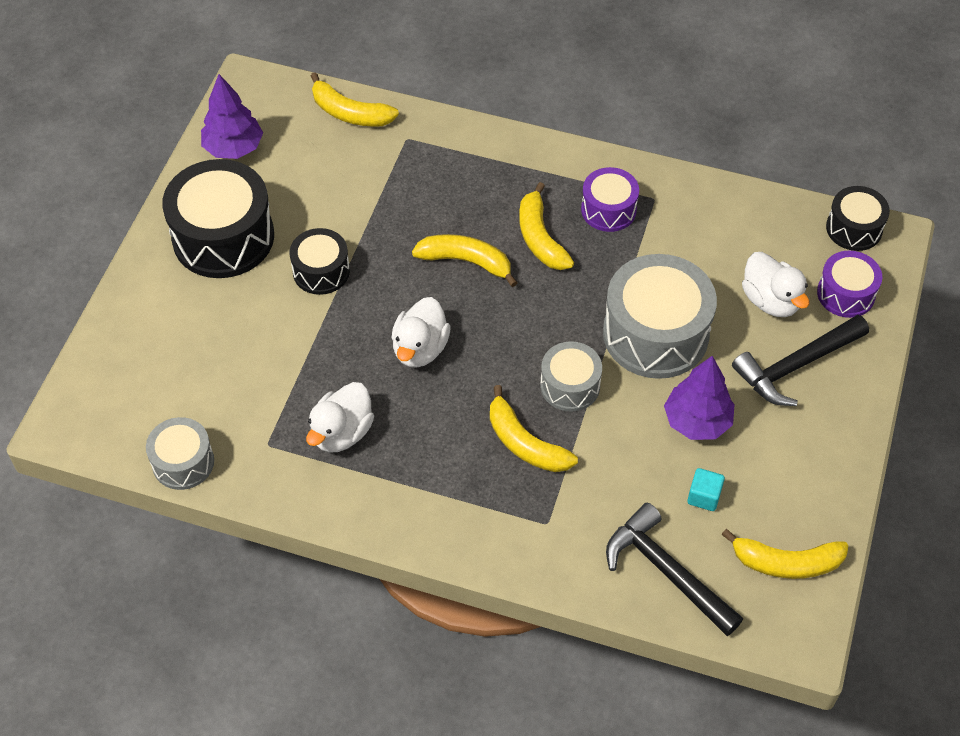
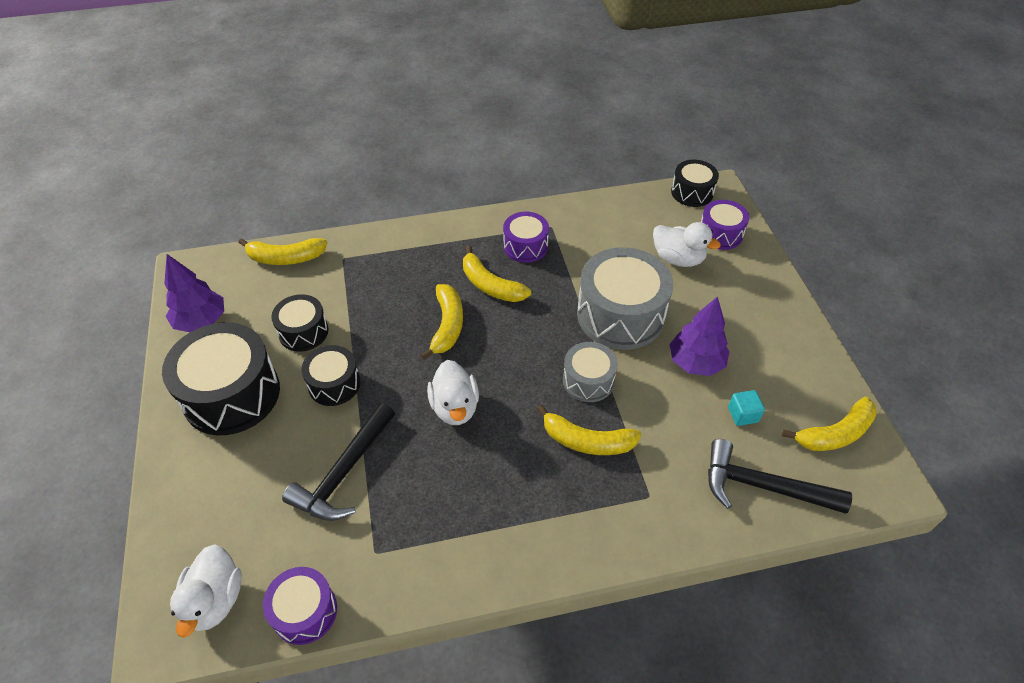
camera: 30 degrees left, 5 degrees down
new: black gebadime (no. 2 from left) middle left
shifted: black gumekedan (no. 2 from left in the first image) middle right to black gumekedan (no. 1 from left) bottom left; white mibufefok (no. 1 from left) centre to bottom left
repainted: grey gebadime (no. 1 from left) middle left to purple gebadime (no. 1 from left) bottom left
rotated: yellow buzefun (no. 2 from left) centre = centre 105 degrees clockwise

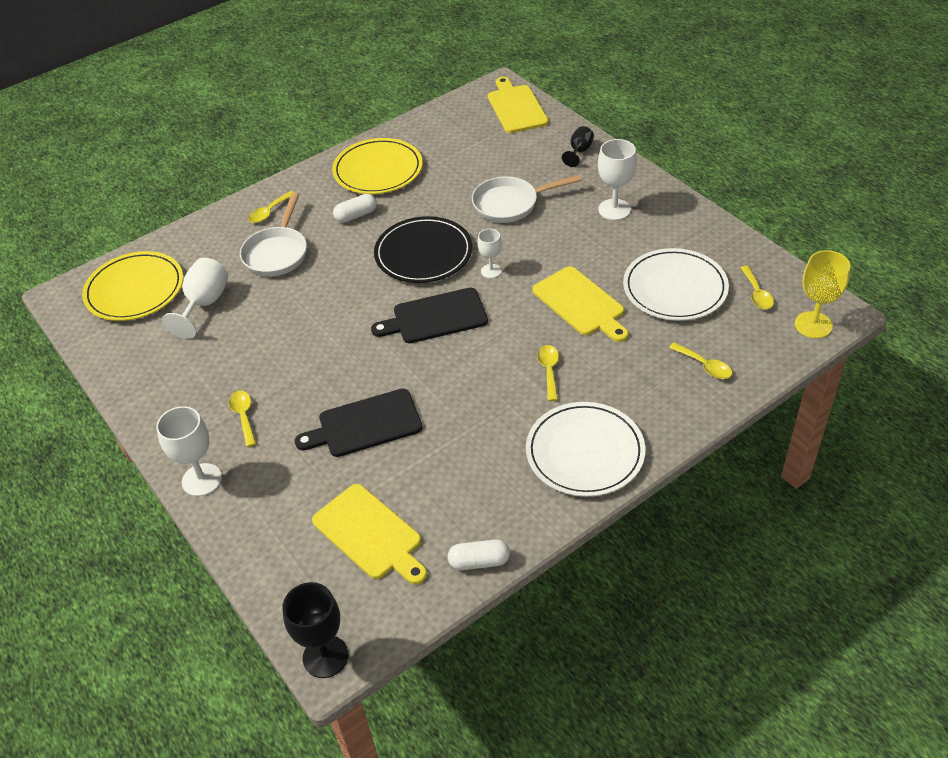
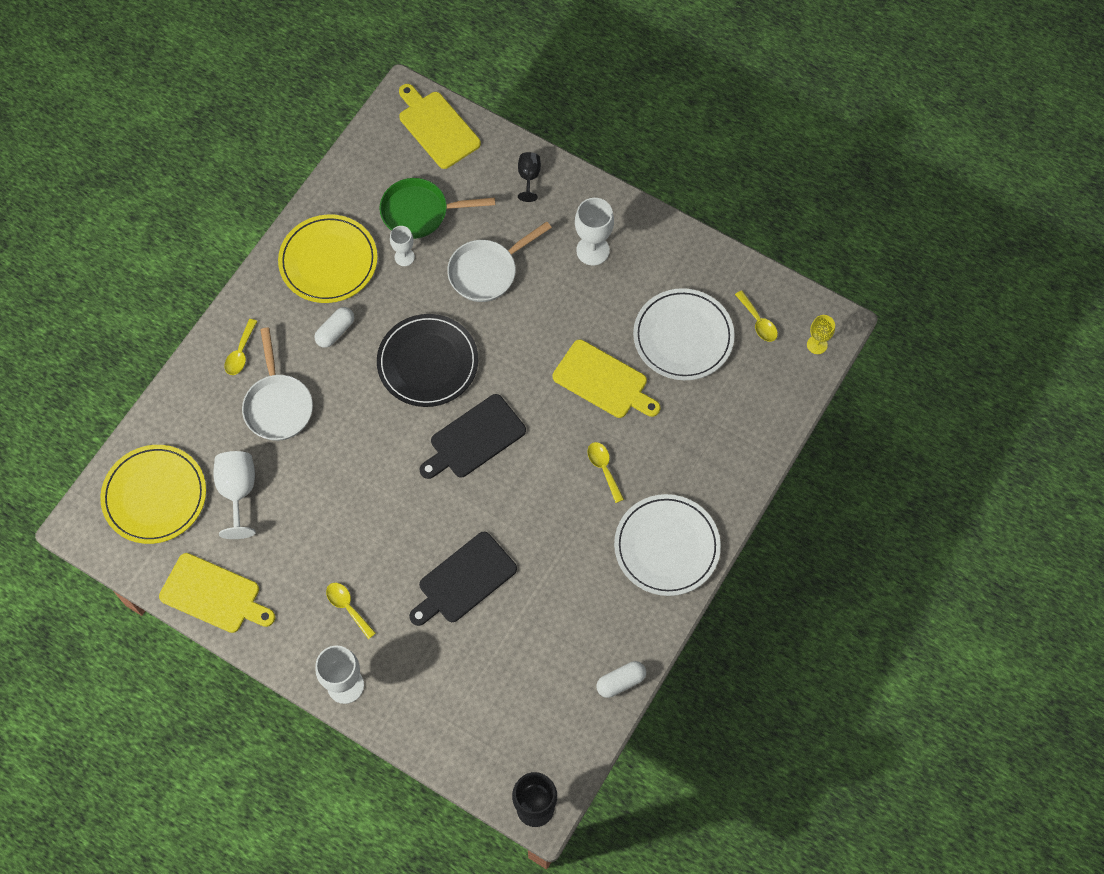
camera: 25 degrees left, 20 degrees up
gone: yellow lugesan (no. 4 from left) middle right
new: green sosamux top centre
shifted: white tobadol (no. 3 from left) centre to top centre; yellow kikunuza (no. 1 from left) bottom centre to bottom left
scaled: yellow tobadol middle right = middle right x0.61

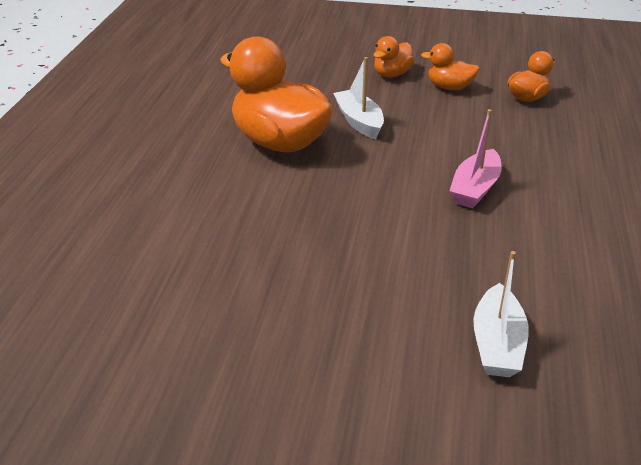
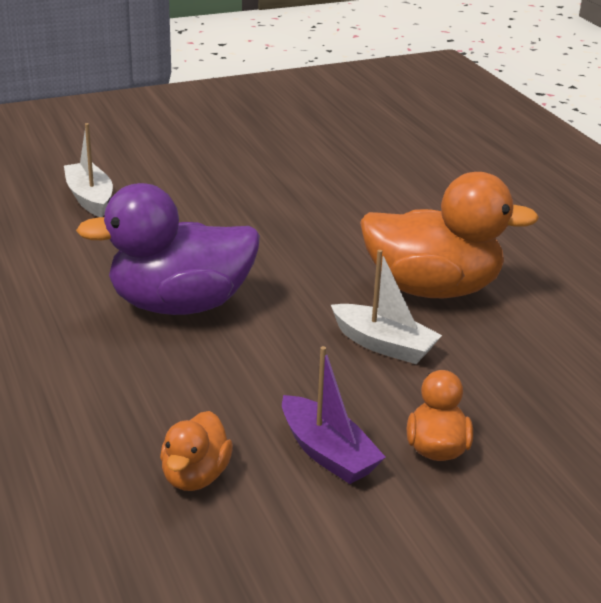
camera: 145 degrees right, 5 degrees down
swapped: orange mibufefok (no. 3 from left) top right to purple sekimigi bottom centre; pink sekimigi middle right to purple mibufefok middle left

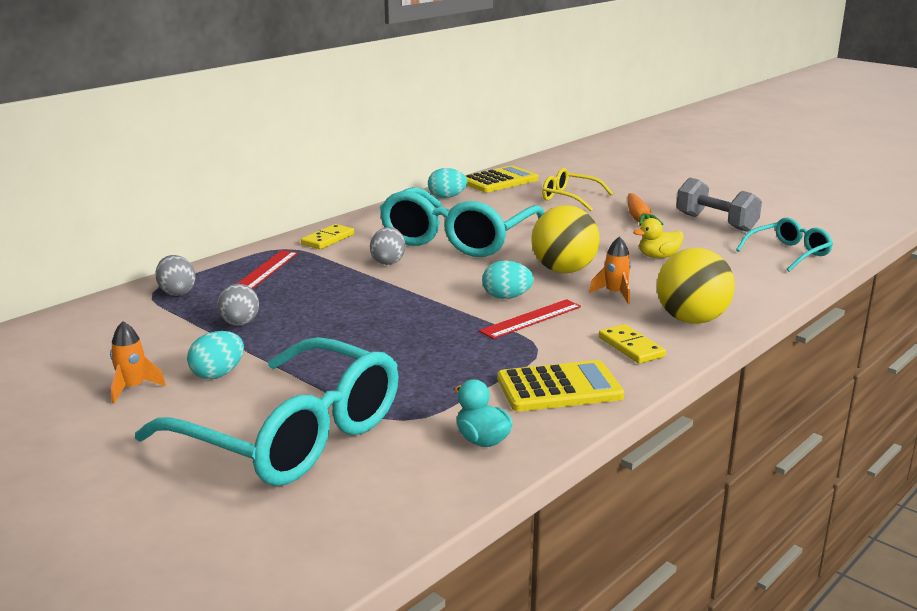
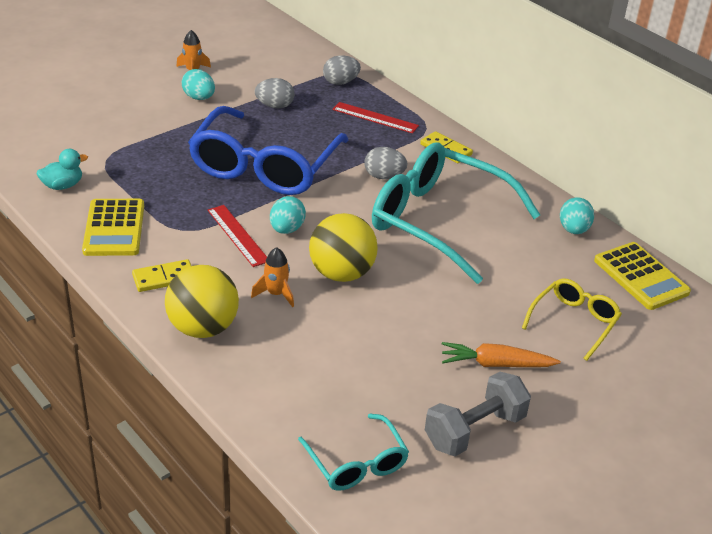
camera: 95 degrees right, 15 degrees up
gone: yellow mibufefok middle right; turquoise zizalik (no. 1 from left) bottom left
new: blue zizalik top centre

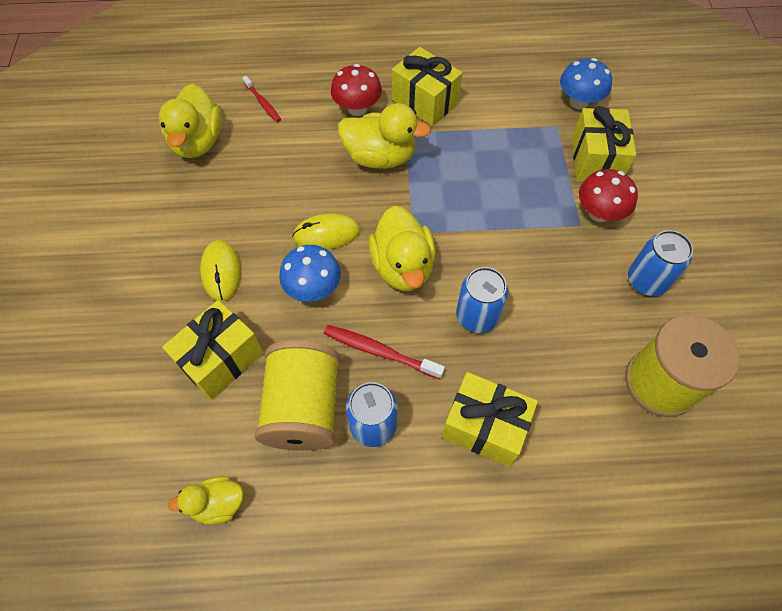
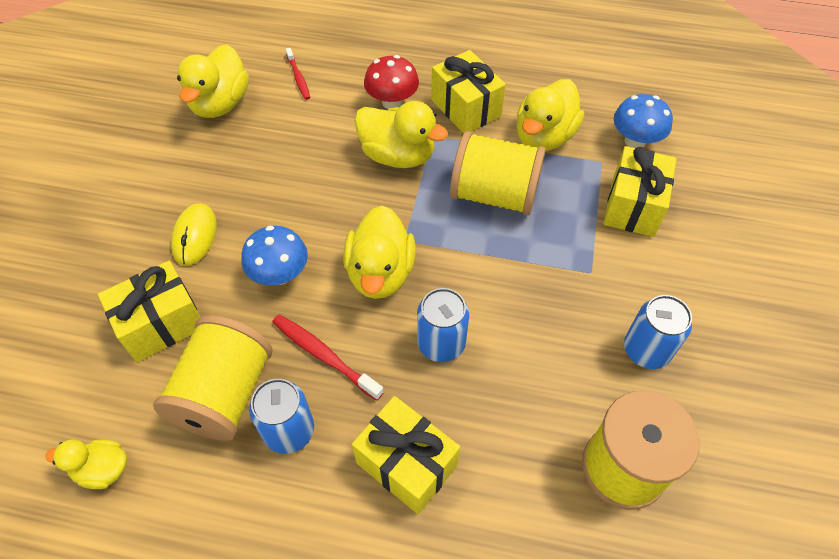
camera: 15 degrees right, 5 degrees down
gone: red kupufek (no. 2 from left) top right; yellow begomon (no. 2 from left) centre
new: yellow mibufefok (no. 5 from left) top centre; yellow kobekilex (no. 2 from left) top centre

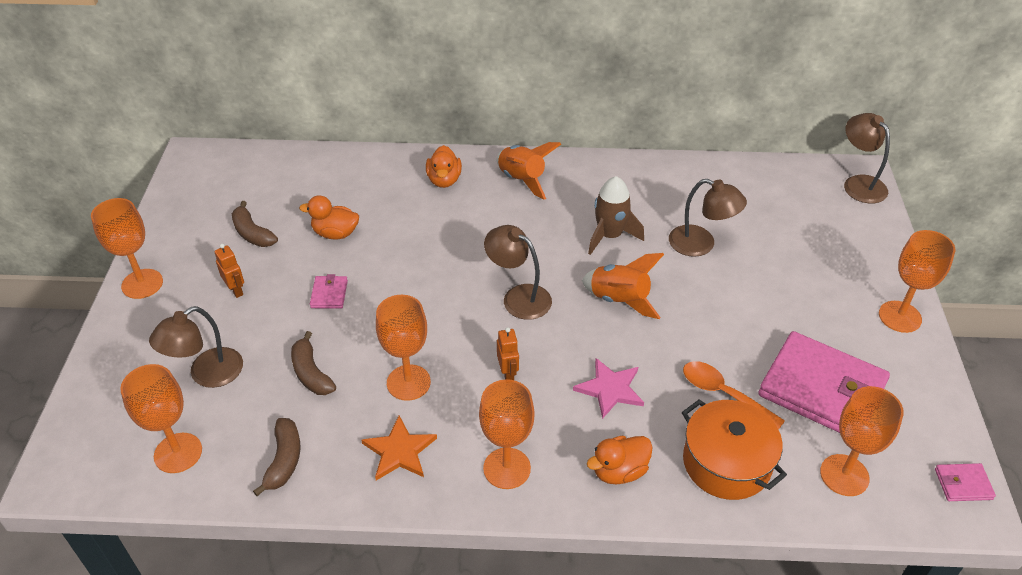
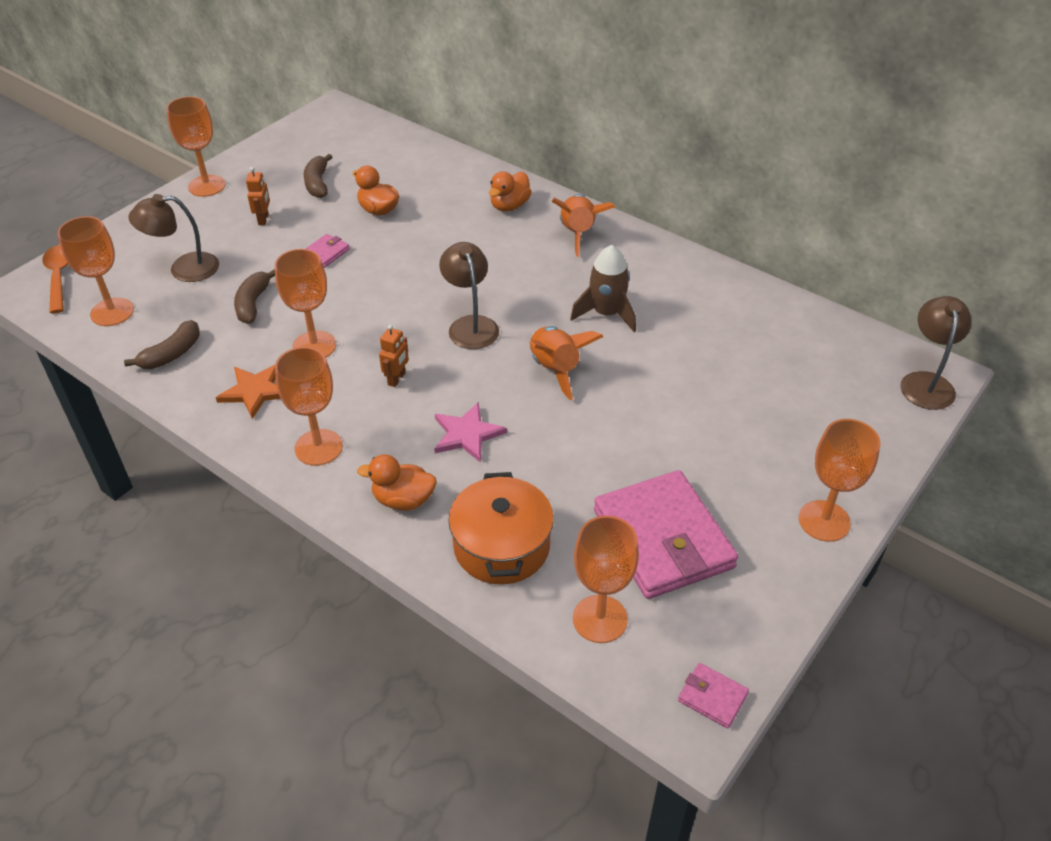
camera: 35 degrees right, 0 degrees up
gone: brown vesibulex (no. 3 from left) middle right
shifted: orange lugesan bottom right to top left

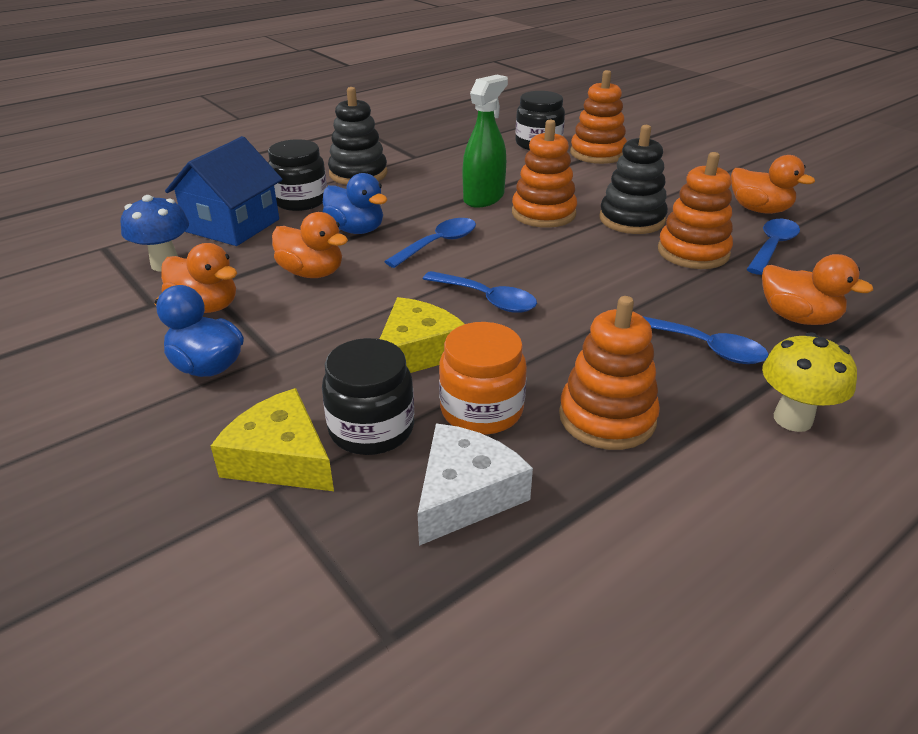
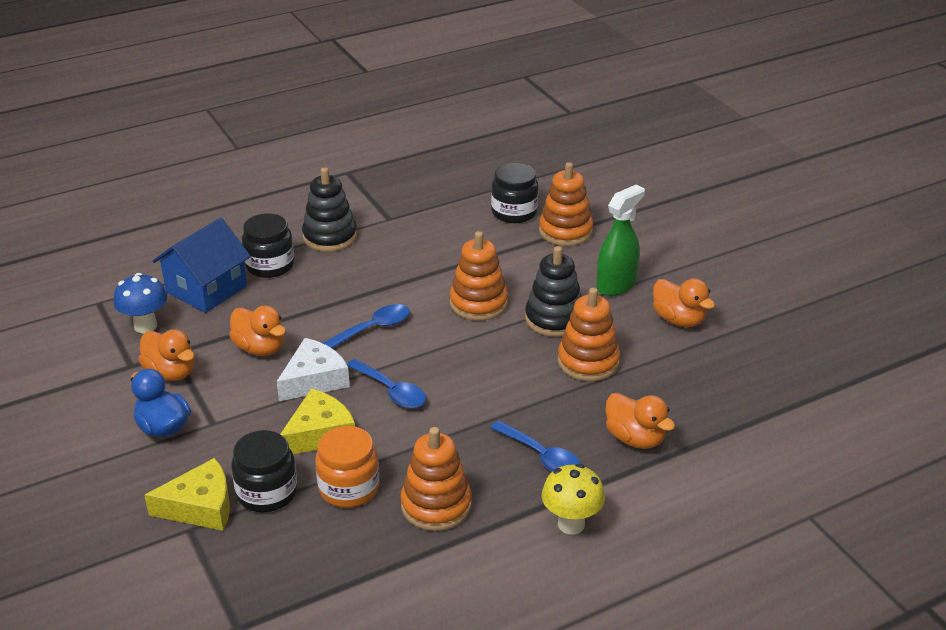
camera: 10 degrees right, 0 degrees up
gone: blue mibufefok (no. 2 from left) top centre; blue lugesan (no. 4 from left) middle right
shifted: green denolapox top centre to centre; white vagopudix centre to middle left
rotated: yellow vagopudix (no. 1 from left) middle left = bottom left 120 degrees clockwise

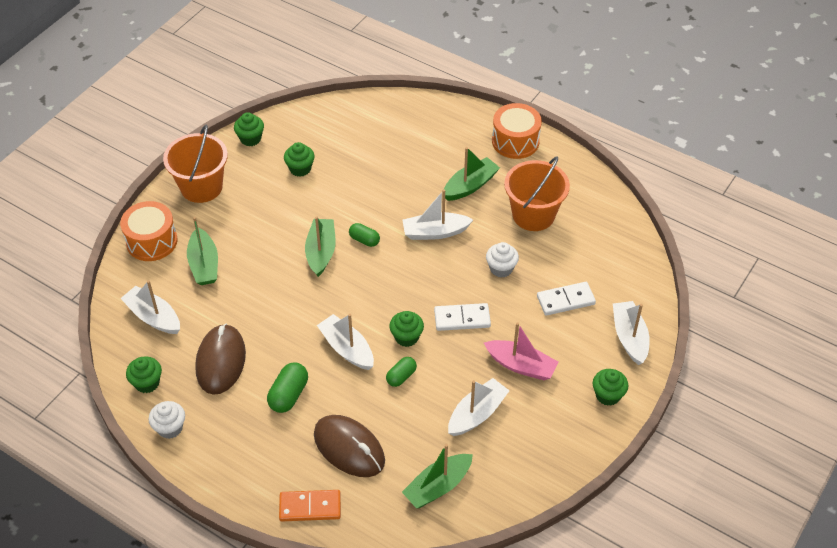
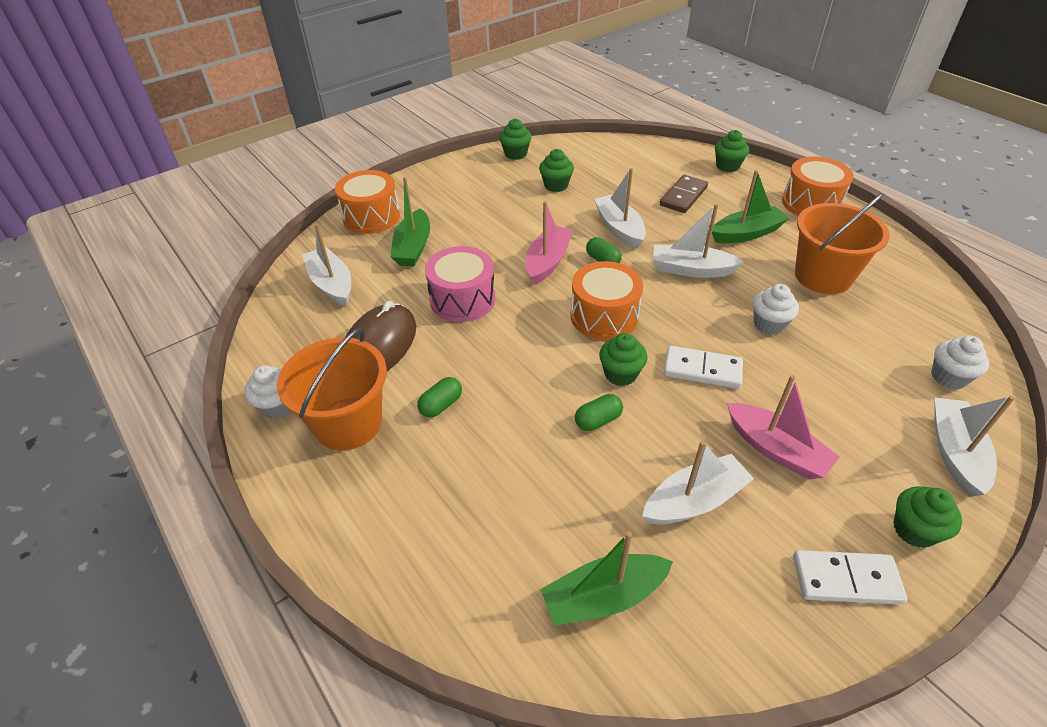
camera: 20 degrees right, 5 degrees down
gone: brown begomon (no. 2 from left) bottom centre; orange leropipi bottom centre
new: brown leropipi top centre; pink gebadime centre; orange gebadime (no. 2 from left) centre; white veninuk (no. 3 from left) middle right
shifted: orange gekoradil (no. 1 from left) top left to middle left; white leropipi (no. 2 from left) middle right to bottom right; white sekimigi (no. 2 from left) centre to top centre; green veninuk (no. 1 from left in the first image) bottom left to green veninuk (no. 4 from left) top right
repainted: green sekimigi (no. 2 from left) centre to pink sekimigi (no. 1 from left) centre
scaled: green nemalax (no. 1 from left) bottom centre = centre x0.66

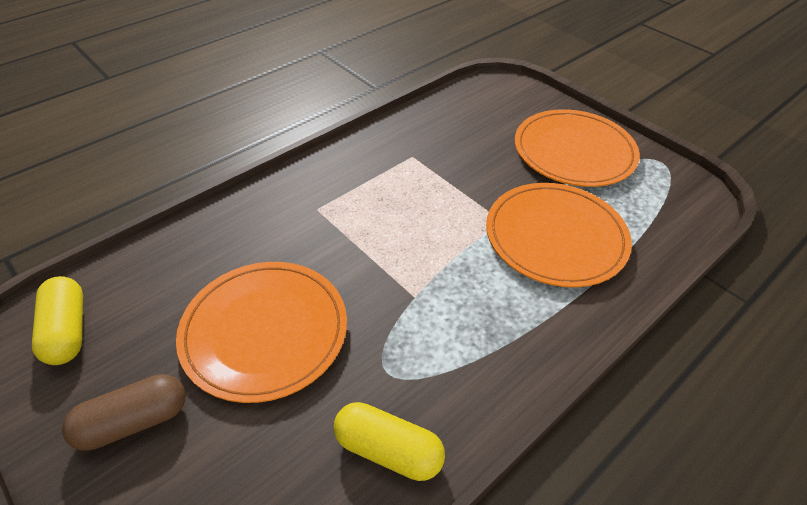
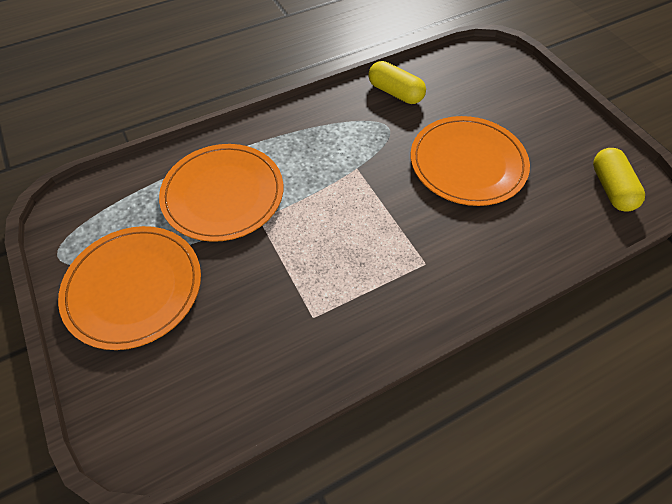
camera: 165 degrees left, 10 degrees up
gone: brown nemalax bottom left

